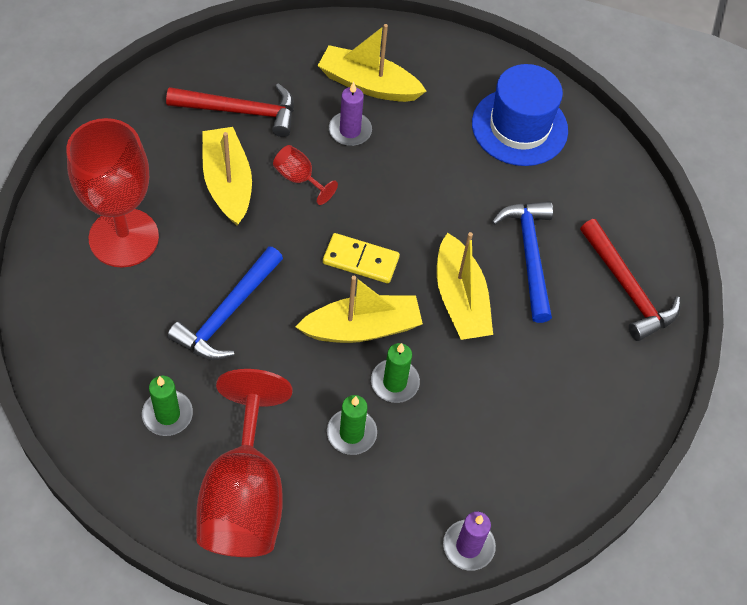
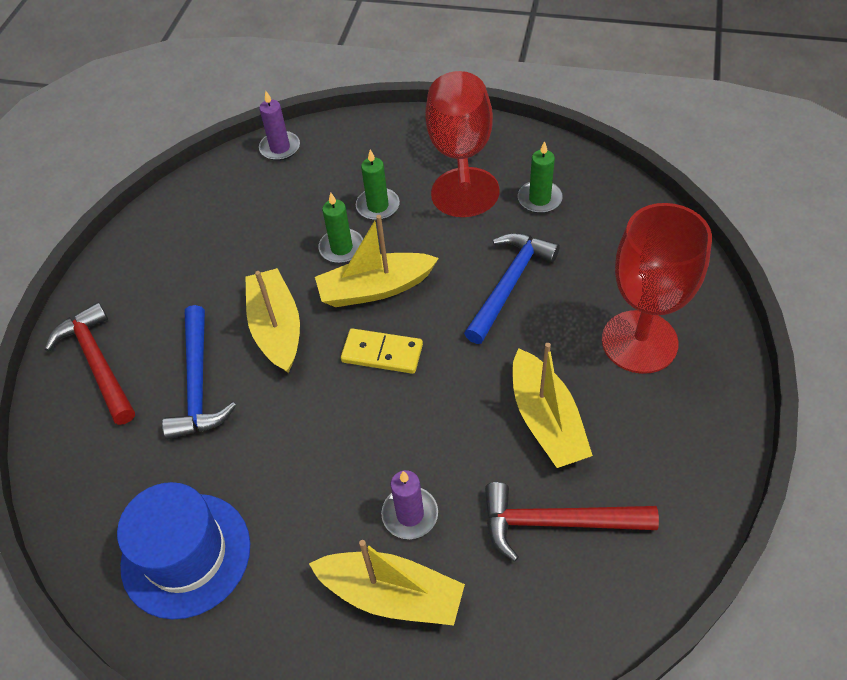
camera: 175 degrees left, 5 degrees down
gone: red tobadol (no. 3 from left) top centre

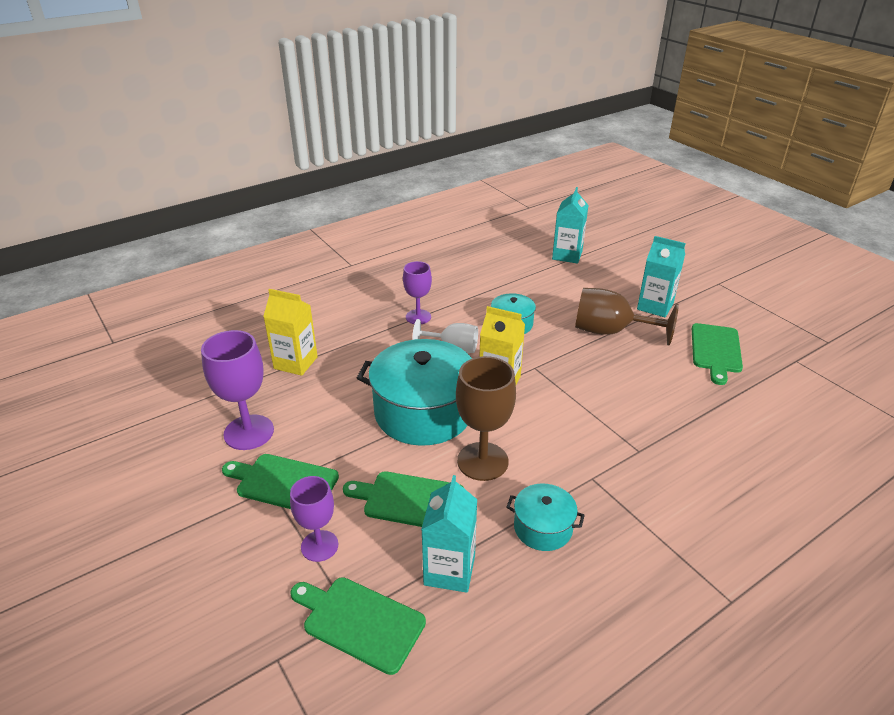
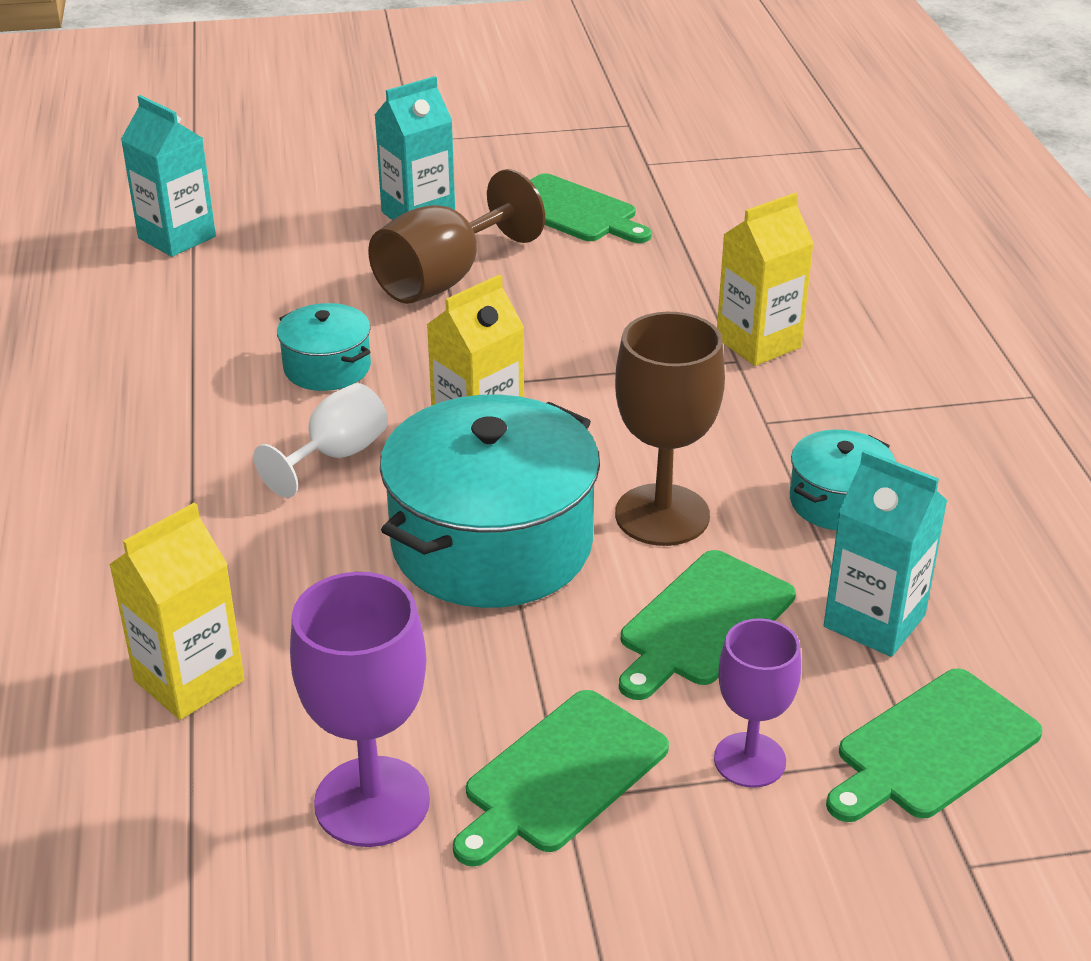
camera: 65 degrees left, 0 degrees up
gone: purple tobadol (no. 3 from left) centre
new: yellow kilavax (no. 3 from left) top right

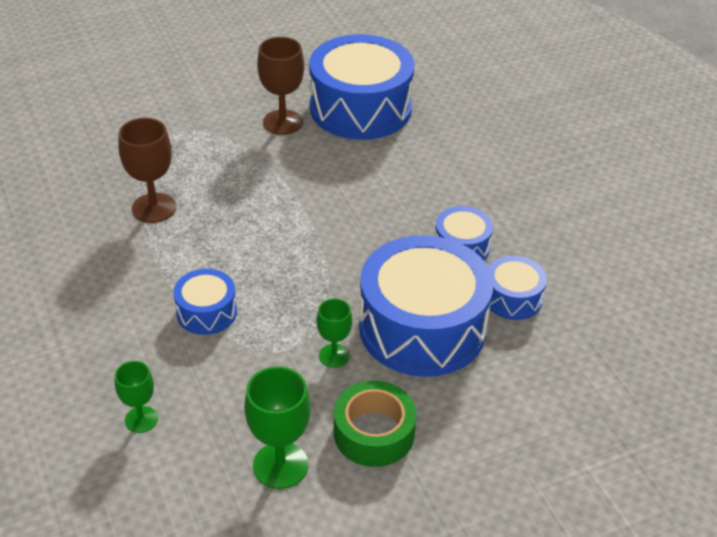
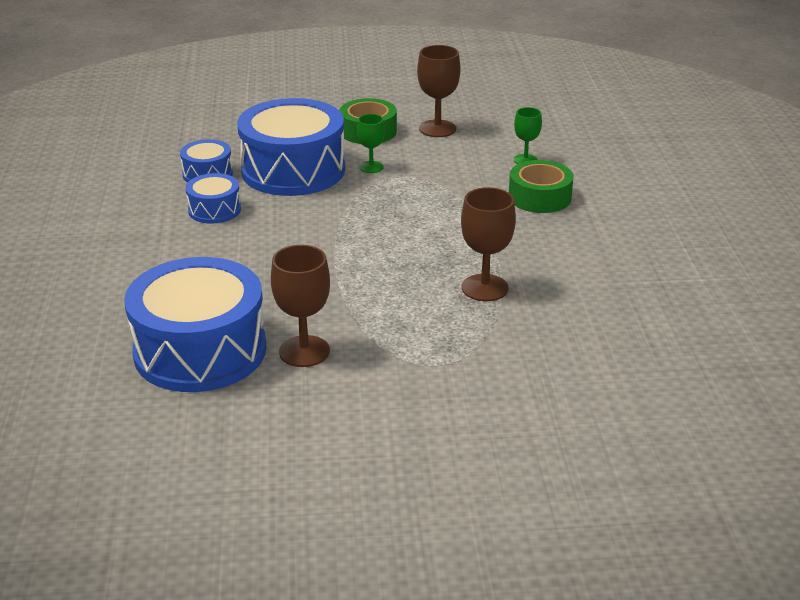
camera: 160 degrees left, 10 degrees down
gone: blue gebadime (no. 1 from left) middle left
new: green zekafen (no. 2 from left) top right
repainted: green tobadol (no. 2 from left) bottom centre to brown tobadol (no. 2 from left) top centre

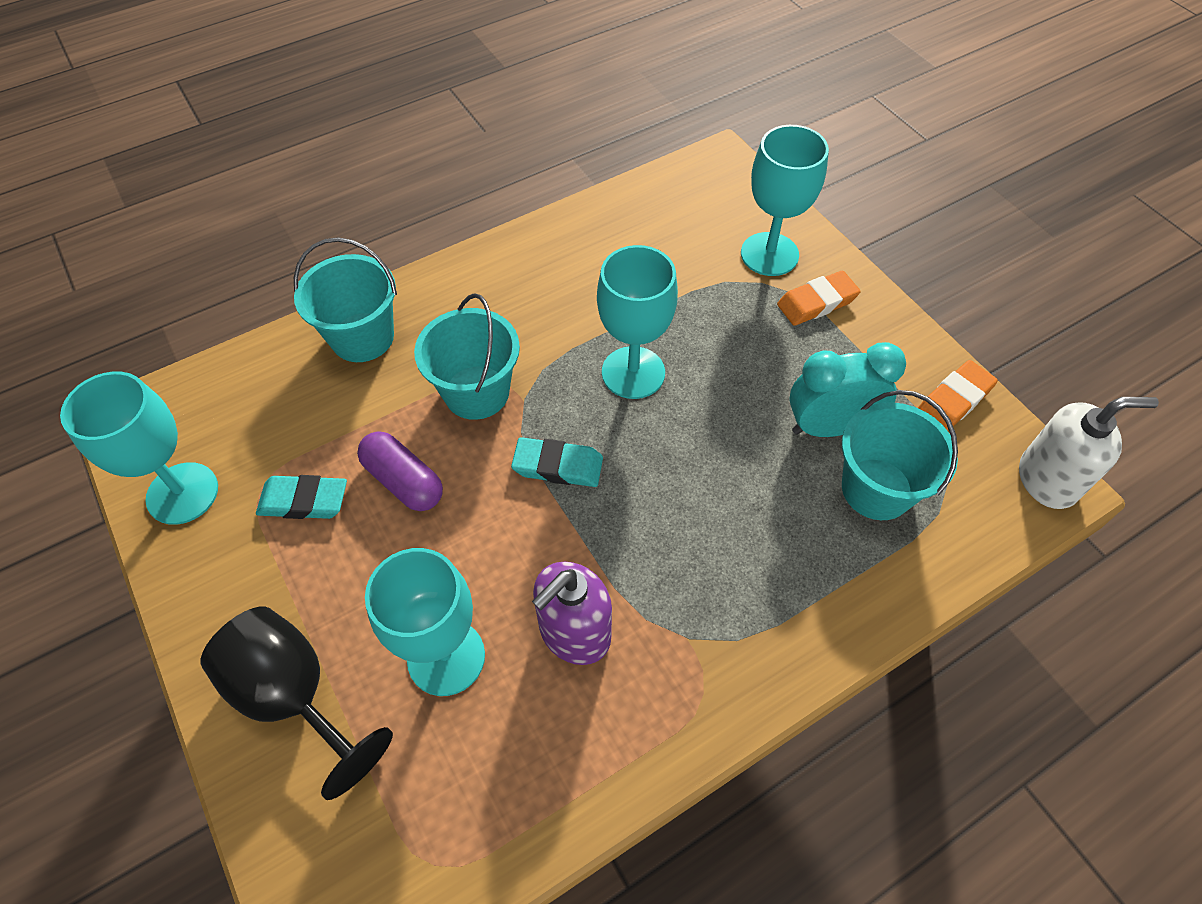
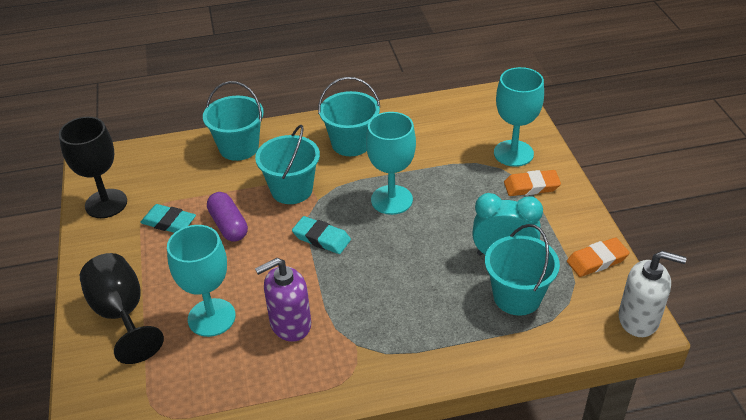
camera: 20 degrees right, 15 degrees down
new: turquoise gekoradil (no. 3 from left) top centre
repainted: turquoise tobadol (no. 1 from left) middle left to black tobadol (no. 1 from left) middle left

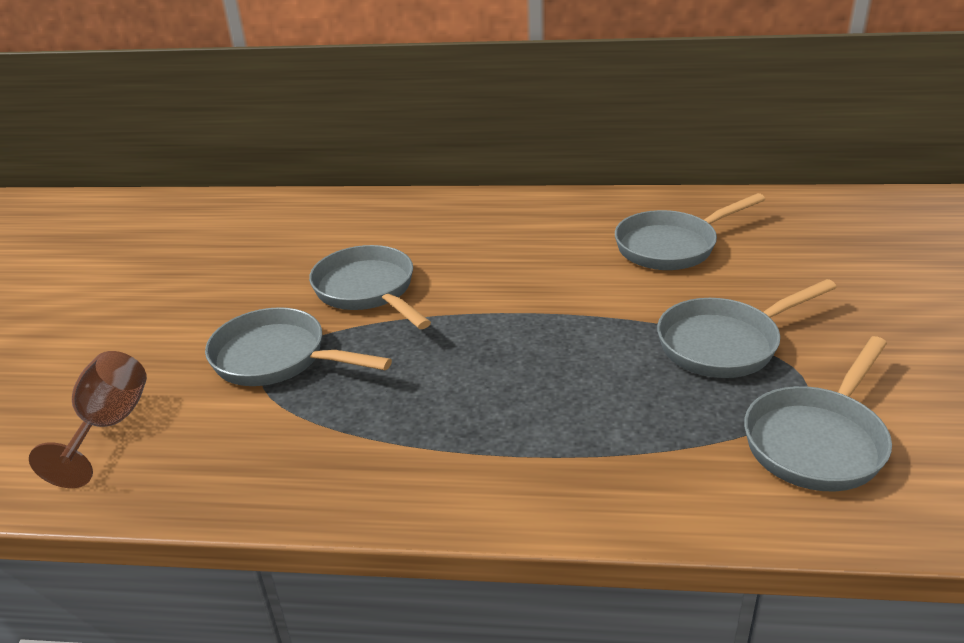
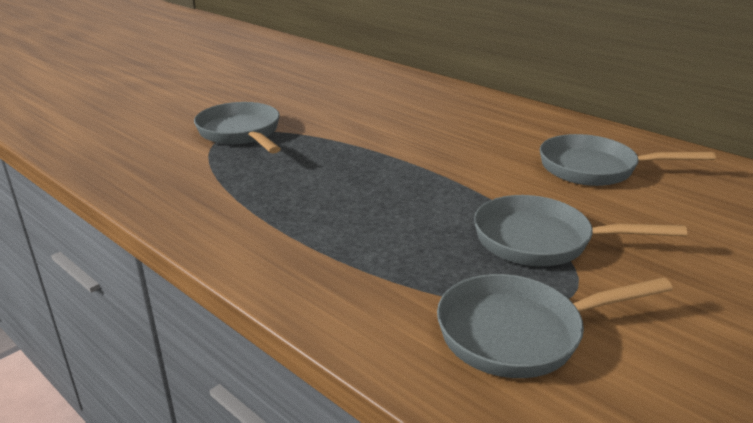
camera: 35 degrees right, 5 degrees down
gone: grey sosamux (no. 2 from left) centre; brown tobadol middle left

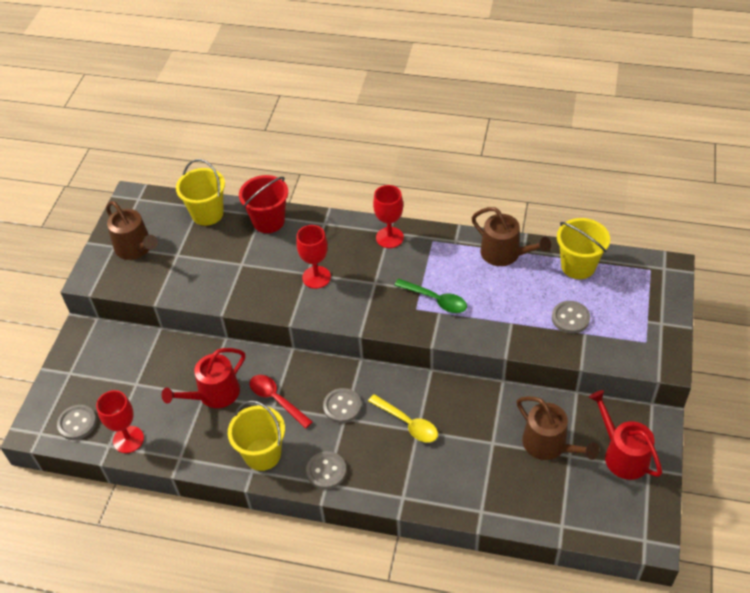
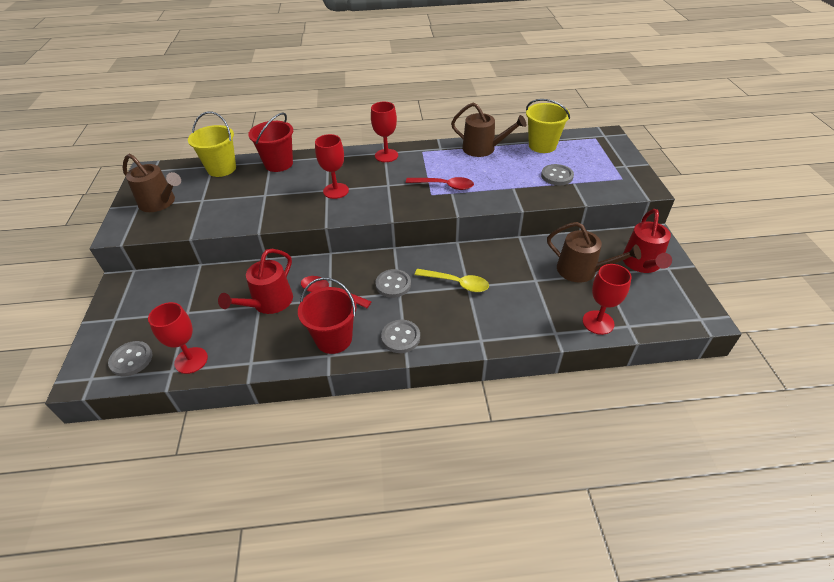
camera: 20 degrees left, 5 degrees down
new: red tobadol (no. 4 from left) middle right
repainted: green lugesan centre to red lugesan (no. 2 from left) top centre; yellow gekoradil (no. 2 from left) bottom centre to red gekoradil (no. 2 from left) centre
rotated: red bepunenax (no. 2 from left) bottom right = middle right 120 degrees counterclockwise

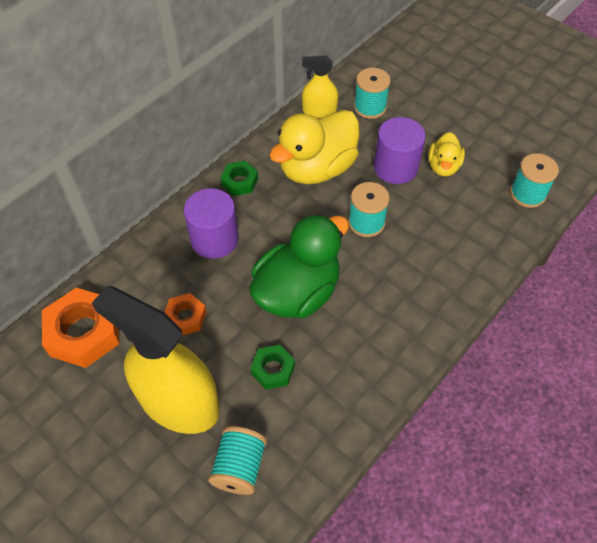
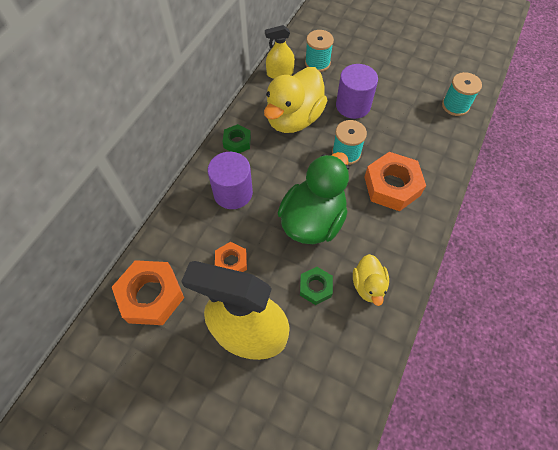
camera: 15 degrees left, 5 degrees up
gone: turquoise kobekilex (no. 1 from left) bottom centre
new: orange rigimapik (no. 3 from left) middle right
shifted: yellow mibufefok (no. 2 from left) top right to centre

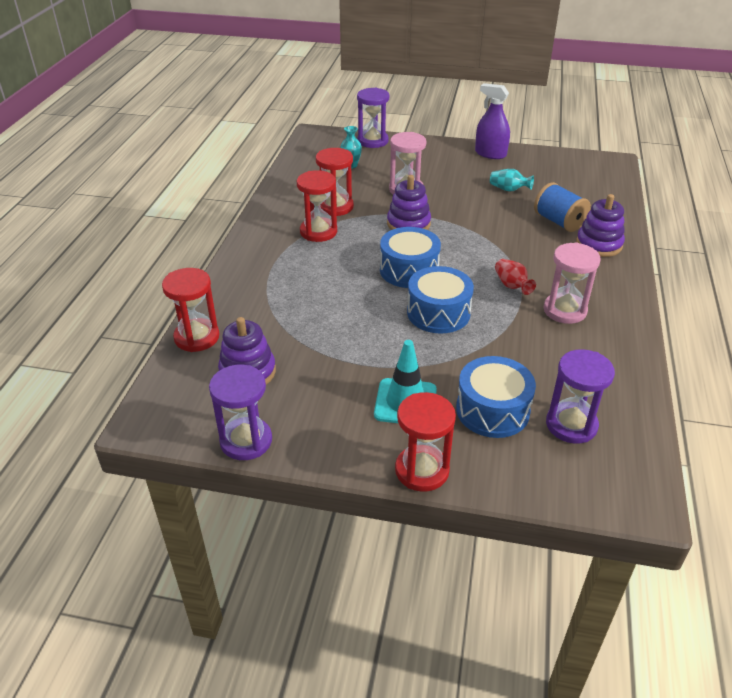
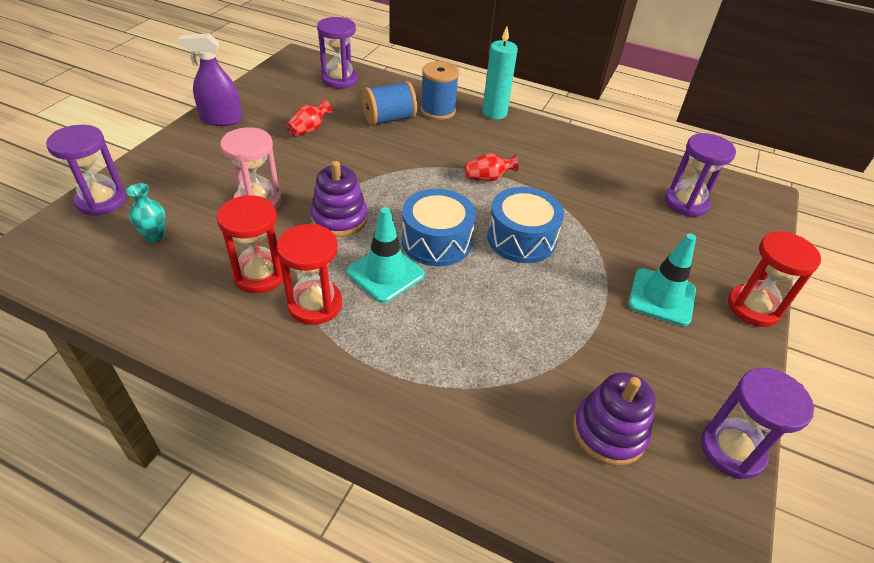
camera: 80 degrees left, 5 degrees up
gone: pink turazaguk (no. 2 from left) middle right; red turazaguk (no. 1 from left) middle left; blue gebadime (no. 3 from left) middle right
new: purple turazaguk (no. 2 from left) top centre; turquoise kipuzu top centre; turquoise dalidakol (no. 1 from left) centre
swapped: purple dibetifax (no. 3 from left) top right to blue kobekilex (no. 2 from left) top centre
repainted: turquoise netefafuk (no. 2 from left) top right to red netefafuk (no. 1 from left) top centre
rotated: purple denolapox top right = top left 45 degrees clockwise

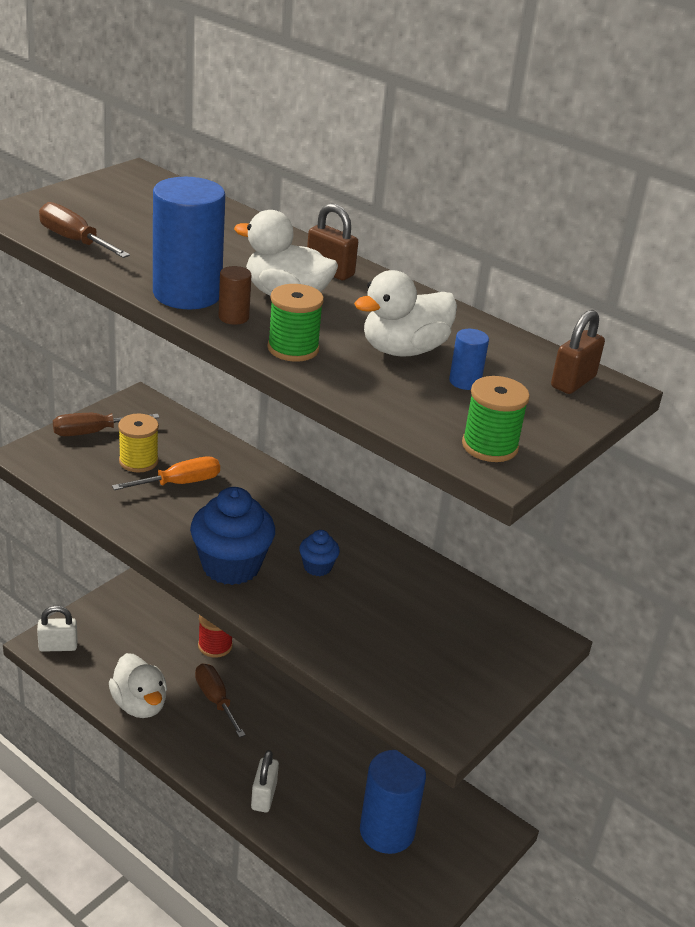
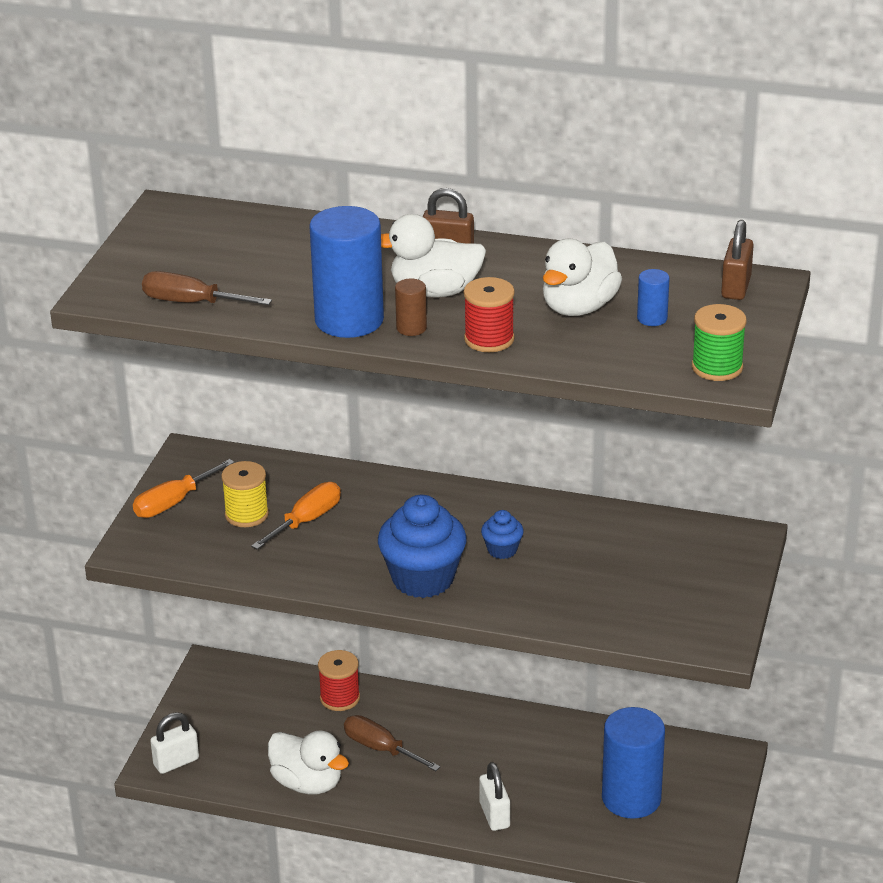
camera: 20 degrees left, 0 degrees up
repainted: green kobekilex (no. 1 from left) centre to red kobekilex (no. 2 from left) centre; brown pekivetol (no. 2 from left) middle left to orange pekivetol (no. 1 from left) middle left

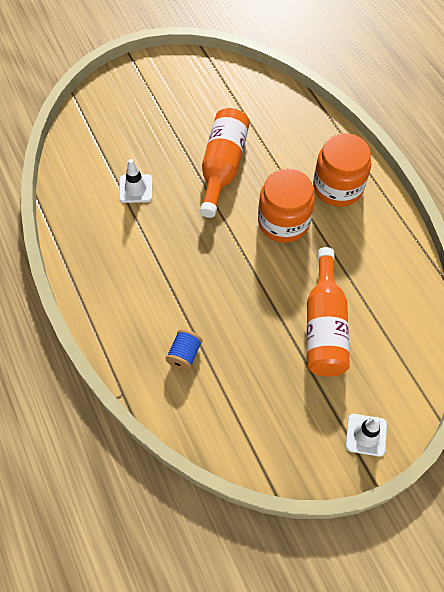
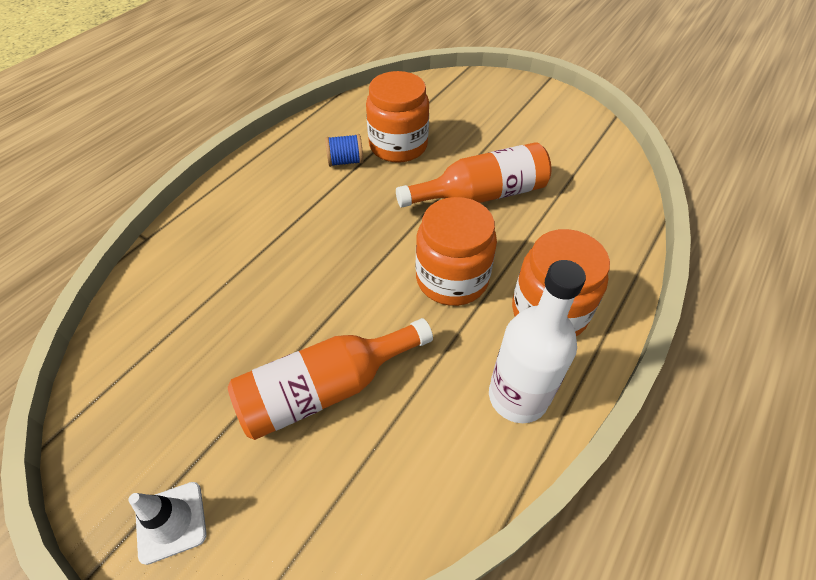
camera: 60 degrees right, 10 degrees down
new: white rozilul centre
shifted: blue kobekilex centre to top centre
swapped: white dalidakol (no. 1 from left) top left to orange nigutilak (no. 1 from left) top centre

